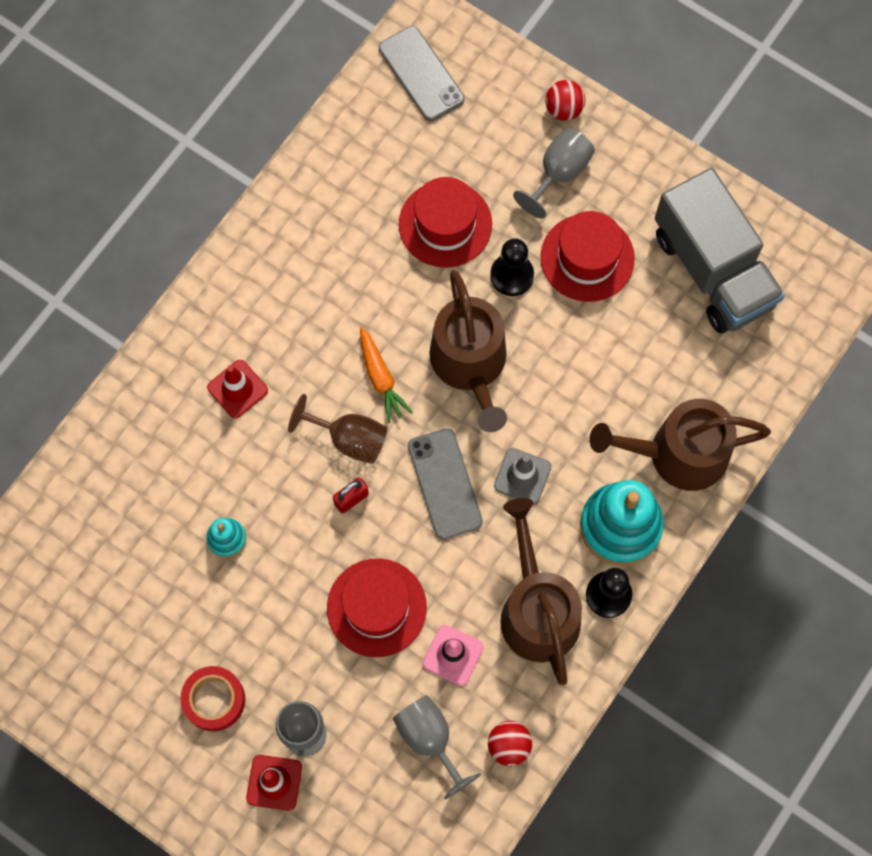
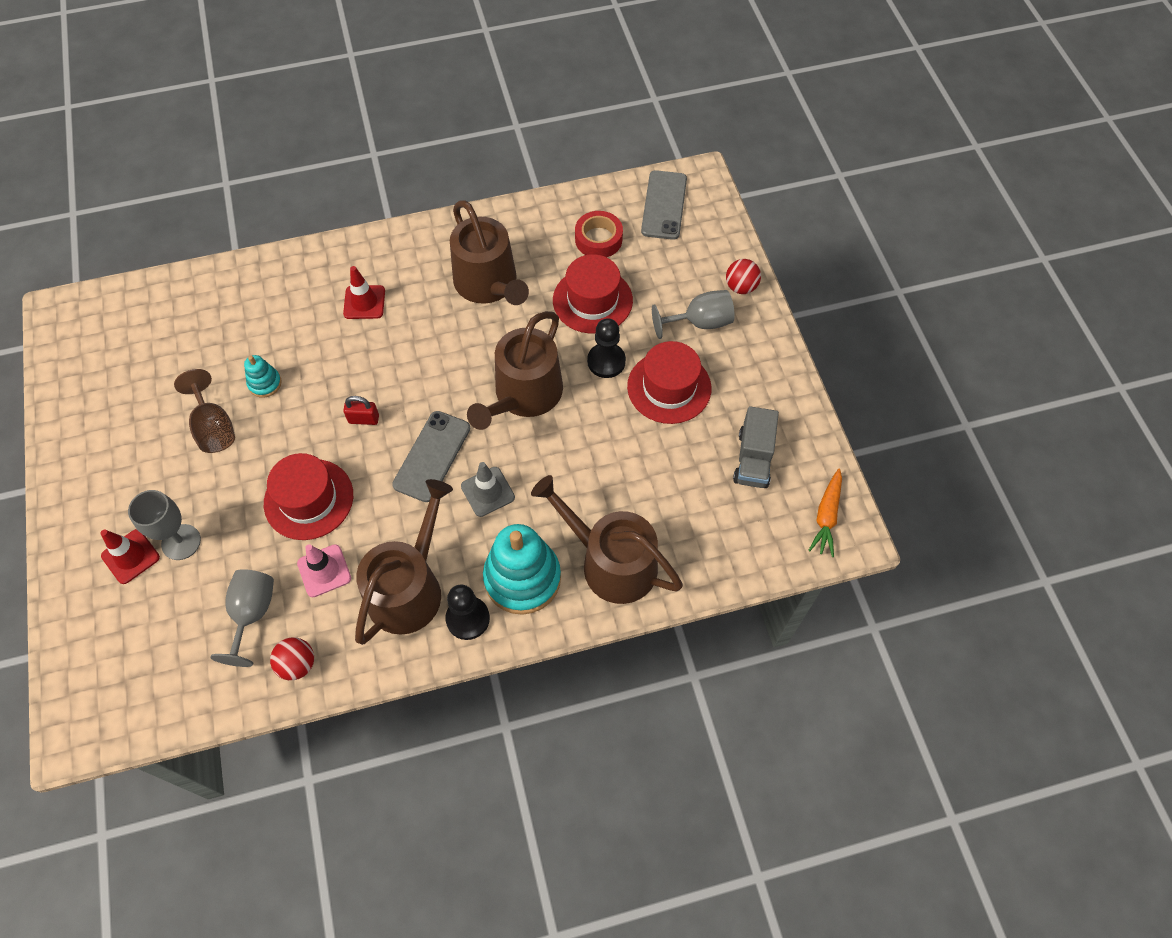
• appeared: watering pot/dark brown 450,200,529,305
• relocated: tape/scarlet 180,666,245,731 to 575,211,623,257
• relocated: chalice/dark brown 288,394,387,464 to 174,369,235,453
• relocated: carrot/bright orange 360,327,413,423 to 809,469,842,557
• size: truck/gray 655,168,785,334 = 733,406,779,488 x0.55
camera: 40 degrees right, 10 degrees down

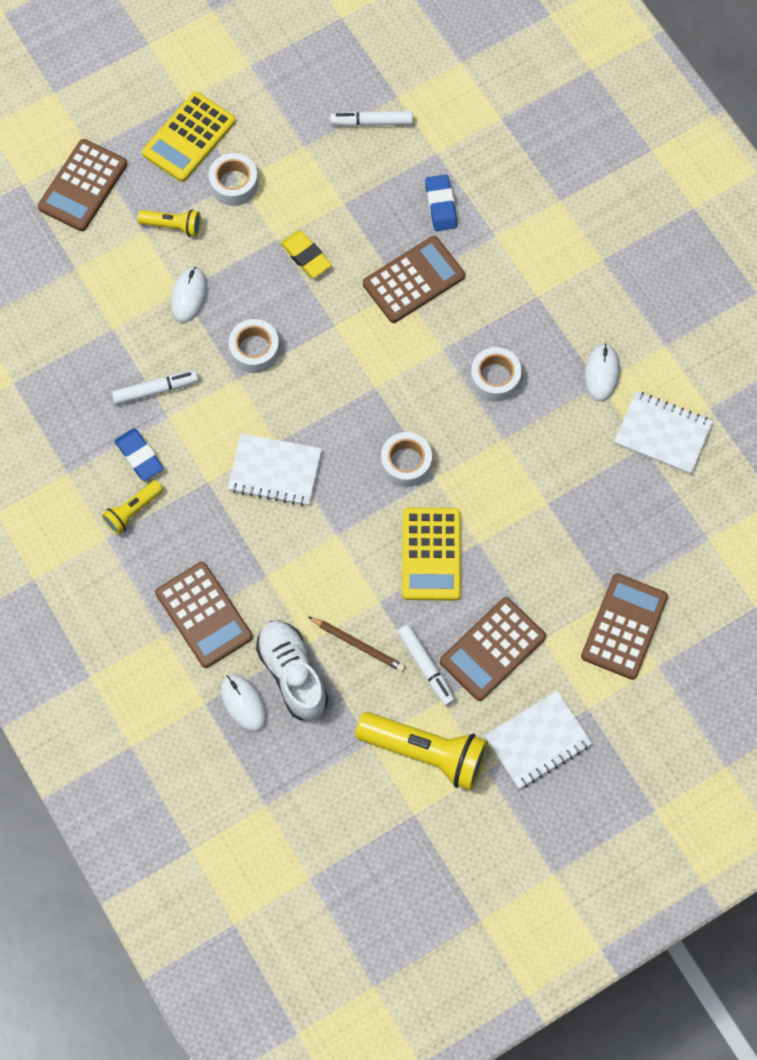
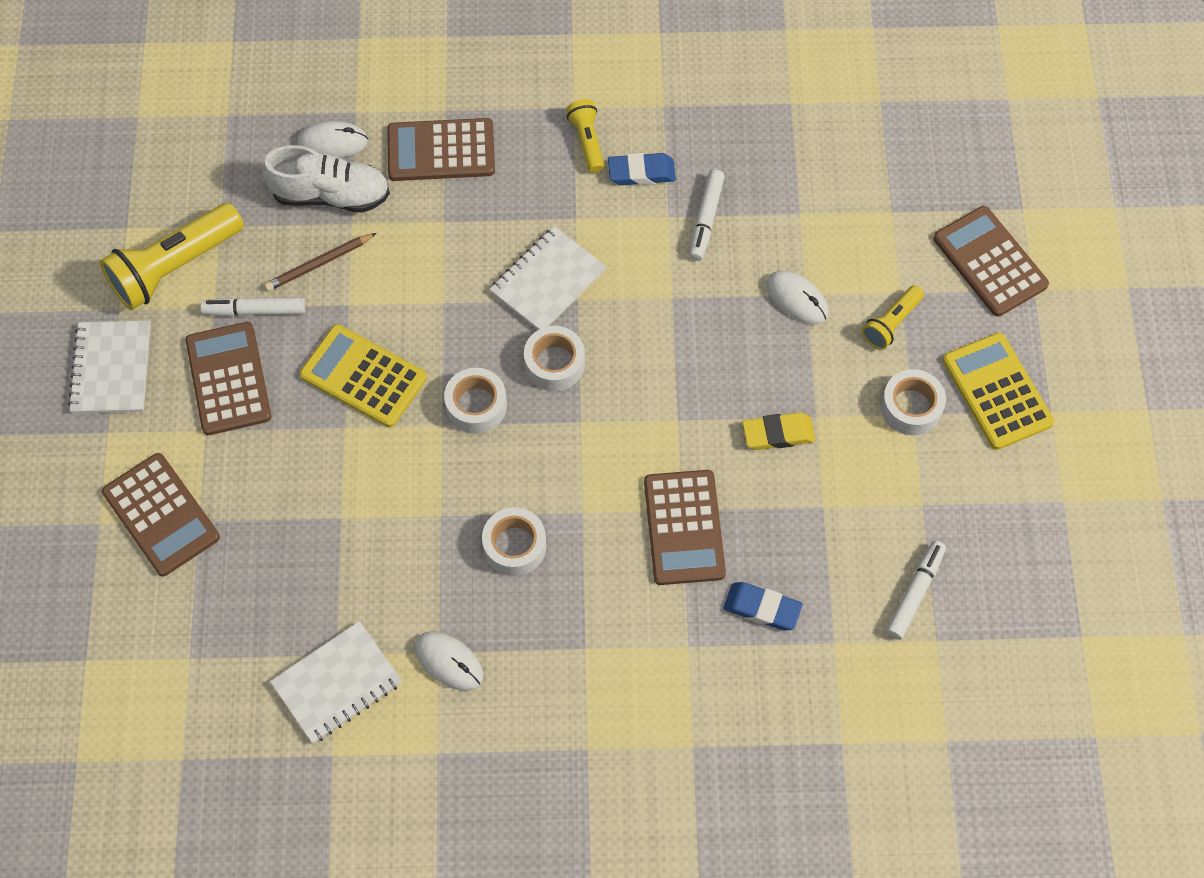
• relocated: tape/white 229,319,280,373 to 524,326,585,391
camera: 120 degrees right, 5 degrees down

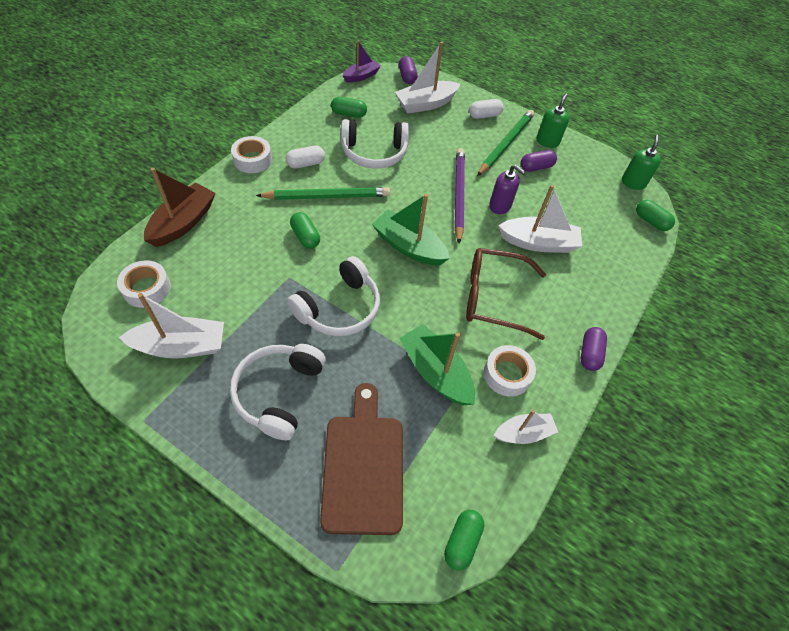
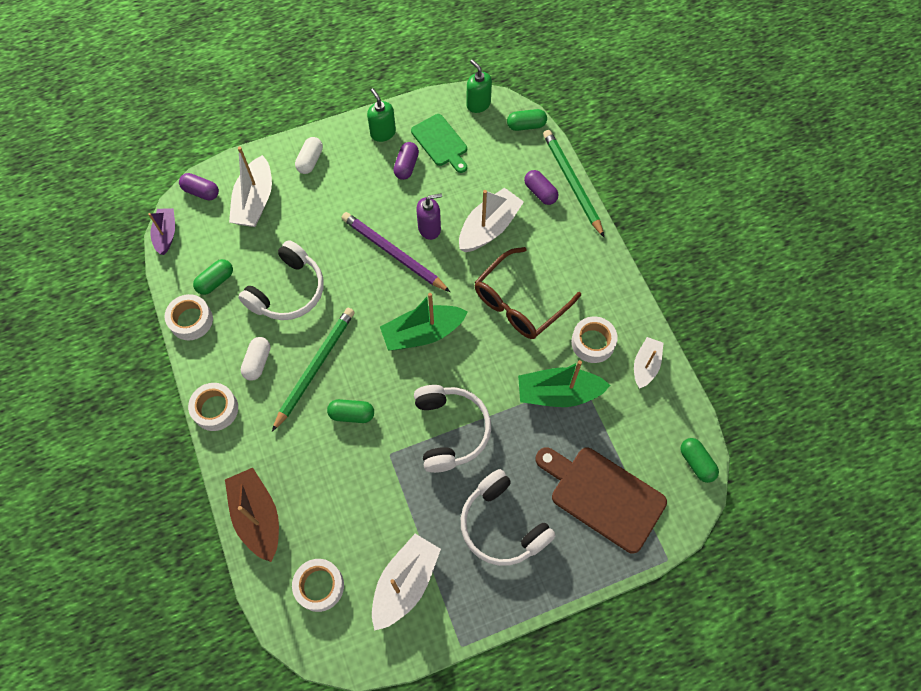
• appeared: tape/white 165,294,213,340
• appeared: bread board/emerald 411,114,467,173
• relocated: lead pencil/emerald 477,110,534,176 to 543,130,604,237
• relocated: capsule/royal purple 581,327,607,371 to 524,170,558,205
camera: 50 degrees left, 10 degrees up

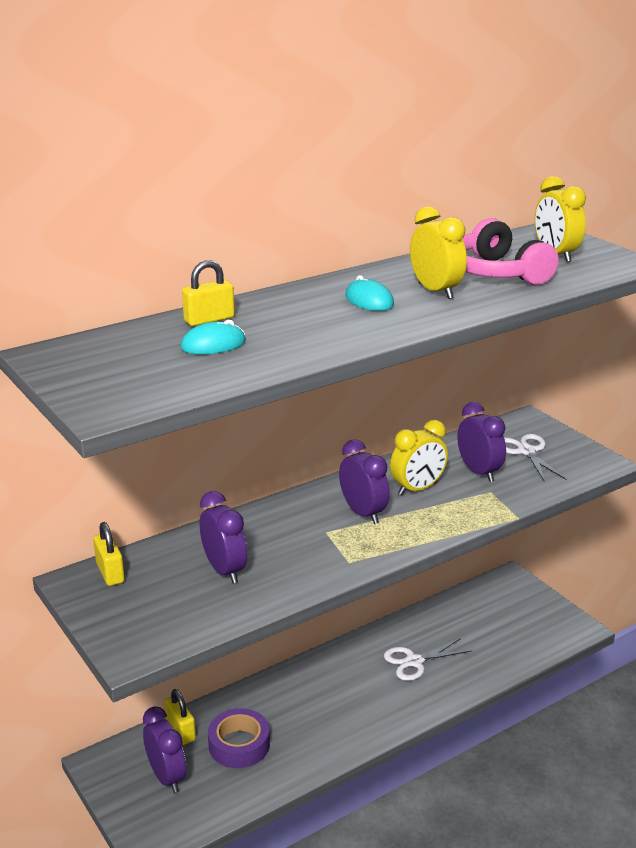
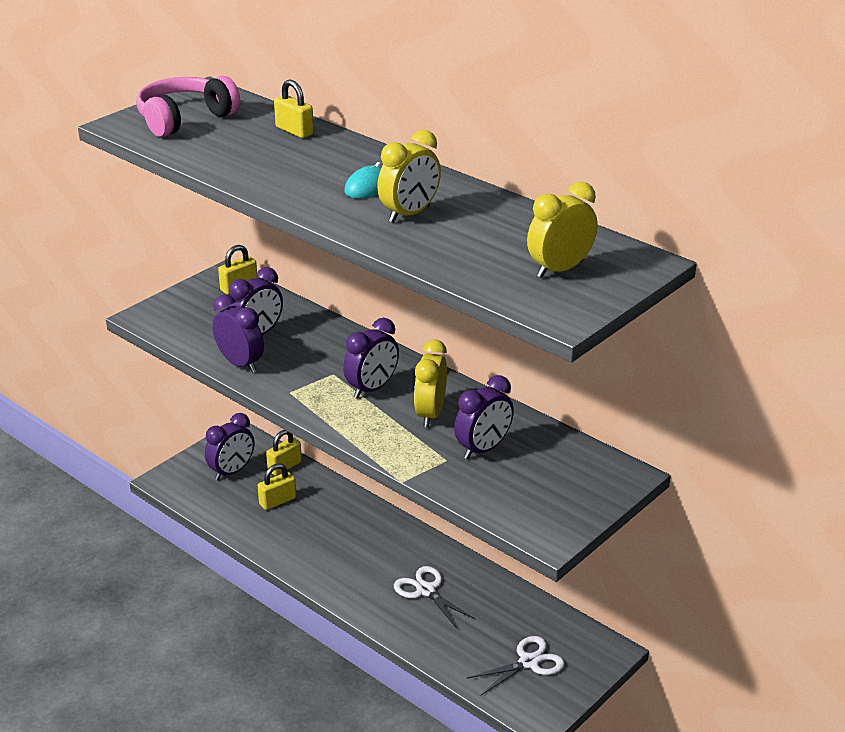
• missing: computer mouse/teal 181,320,246,354
• appeared: alarm clock/royal purple 212,295,264,373
• relocated: headset/rosy 463,218,559,285 to 136,76,240,137
• relocated: scissors/white 504,434,566,482 to 467,636,565,695
• exchanged: tape/royal purple 208,708,270,768 to lock/bright yellow 258,463,296,510
• spun: alarm clock/bright yellow 390,420,448,496 = 414,339,447,427 60 degrees clockwise
camera: 75 degrees right, 5 degrees up

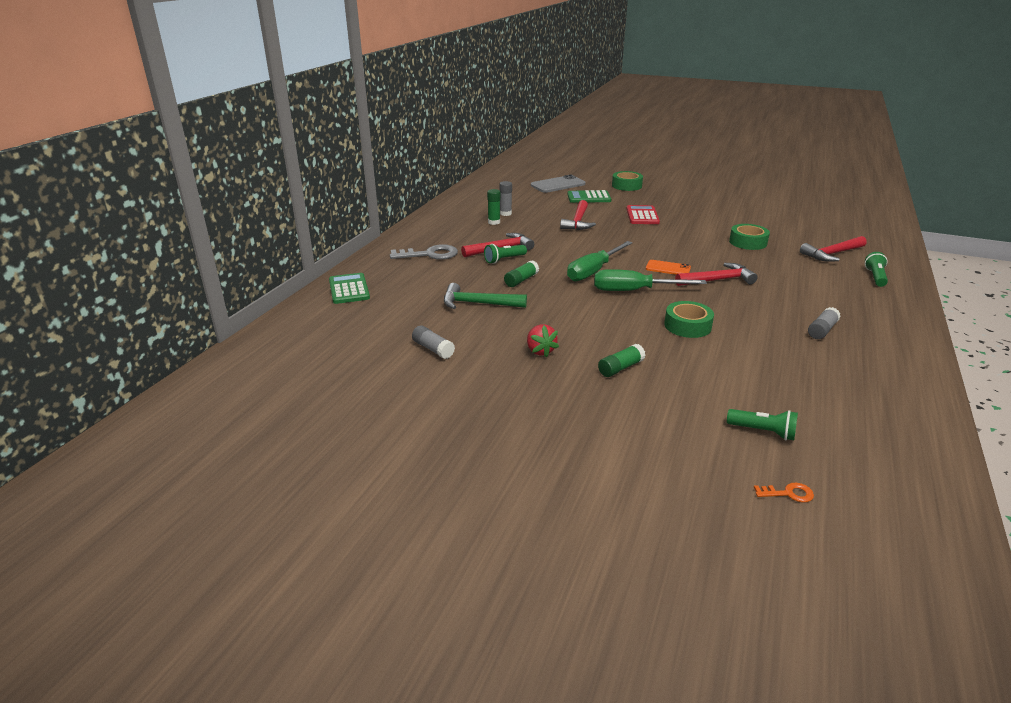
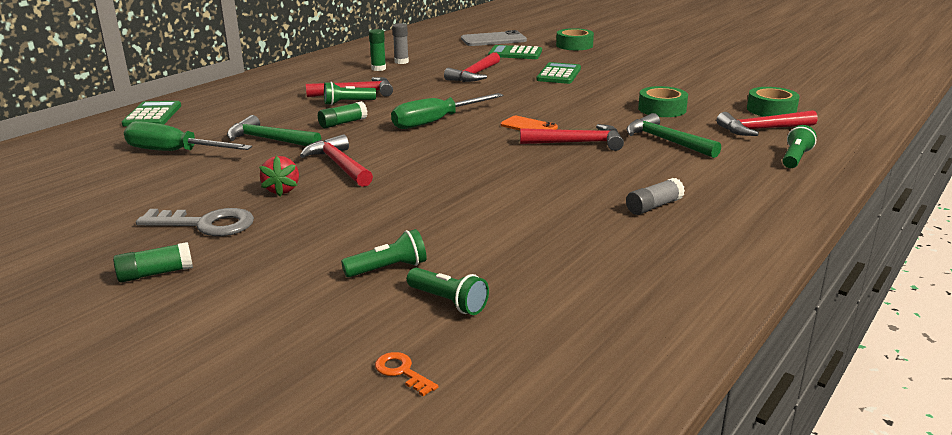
• missing: glue/gray 412,325,455,359
• appeared: claw hammer/scarlet 300,134,373,187
• appeared: pocket torch/emerald 341,229,427,277
• appeared: claw hammer/emerald 626,113,721,158
• relocated: key/gray 390,244,458,260 to 136,208,254,236
• relocated: screwdriver/emerald 594,269,707,291 to 124,121,252,151
• relocated: glue/emerald 598,344,645,377 to 113,242,193,283
• relocated: tape/emerald 664,301,714,338 to 747,87,800,117
• colour: adding machine/scarlet 627,205,660,224 to adding machine/emerald 536,62,581,84
• spun: key/bright orange 754,483,814,503 = 375,352,438,396 150 degrees counterclockwise
camera: 15 degrees right, 5 degrees down

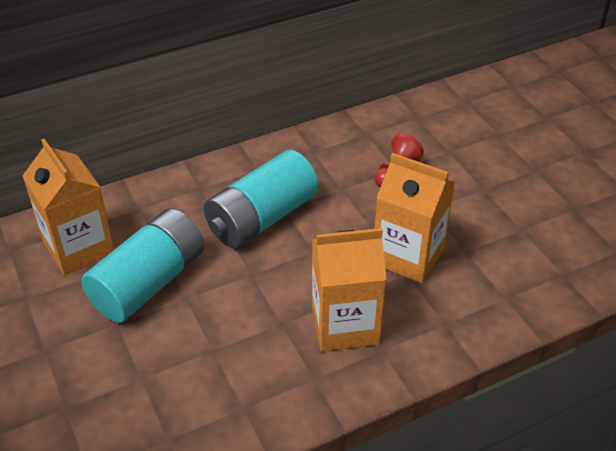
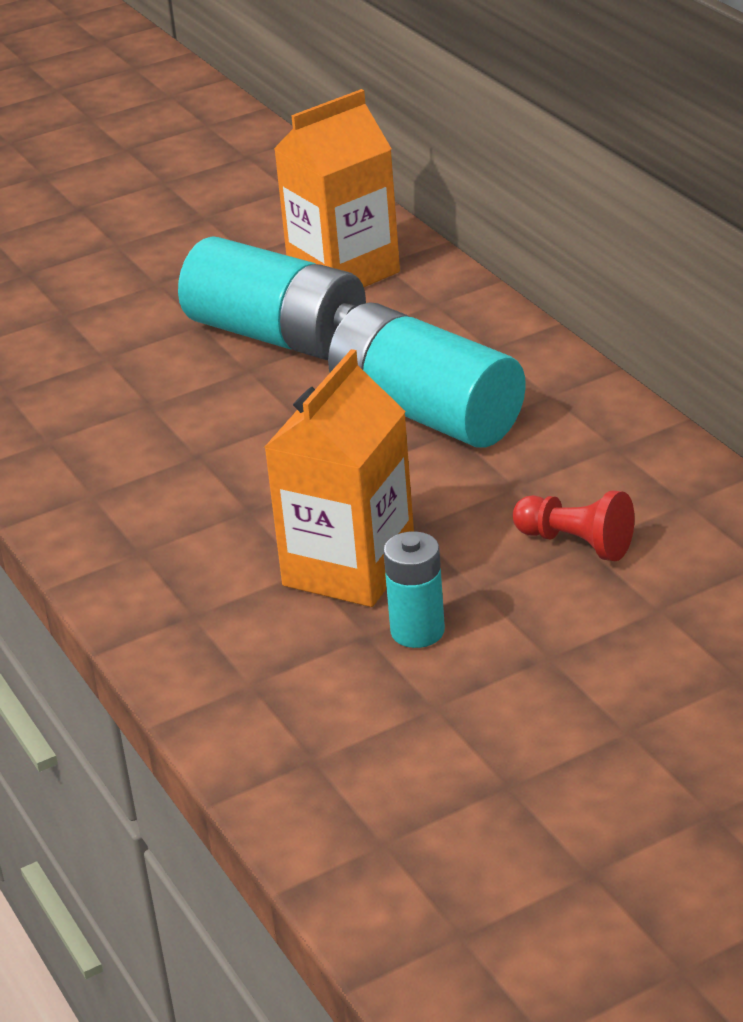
• missing: juice carton/bright orange 312,228,387,351
• appeared: AA battery/teal 383,531,445,648
camera: 90 degrees right, 10 degrees down

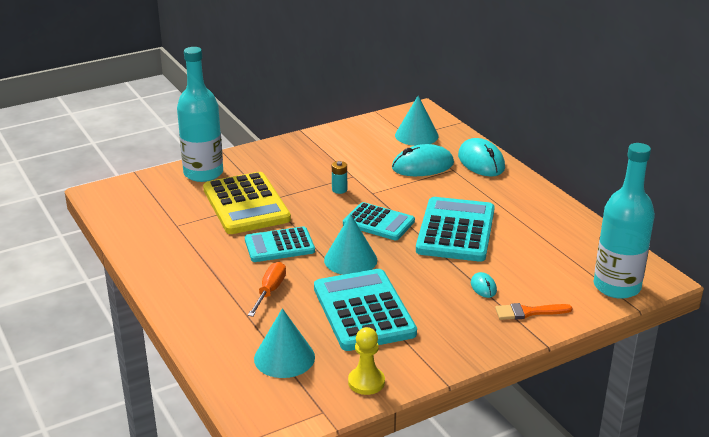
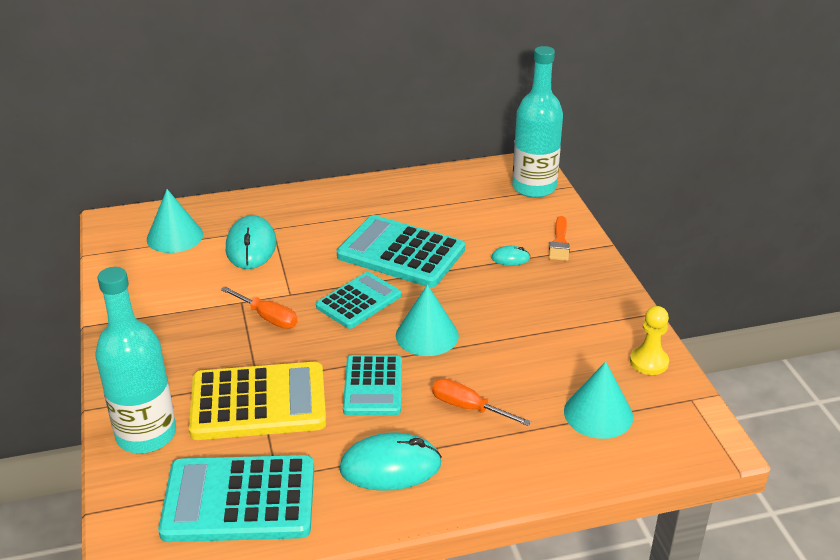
• relocated: adding machine/teal 314,269,417,351 to 158,455,314,542
• relocated: computer mouse/teal 458,138,505,177 to 339,432,442,491
• exchanged: AA battery/teal 332,161,347,194 to screwdriver/bright orange 221,286,298,329
camera: 75 degrees left, 5 degrees up

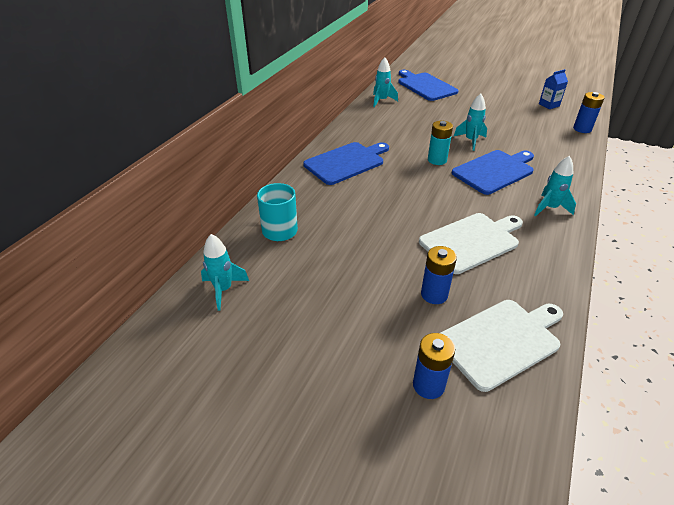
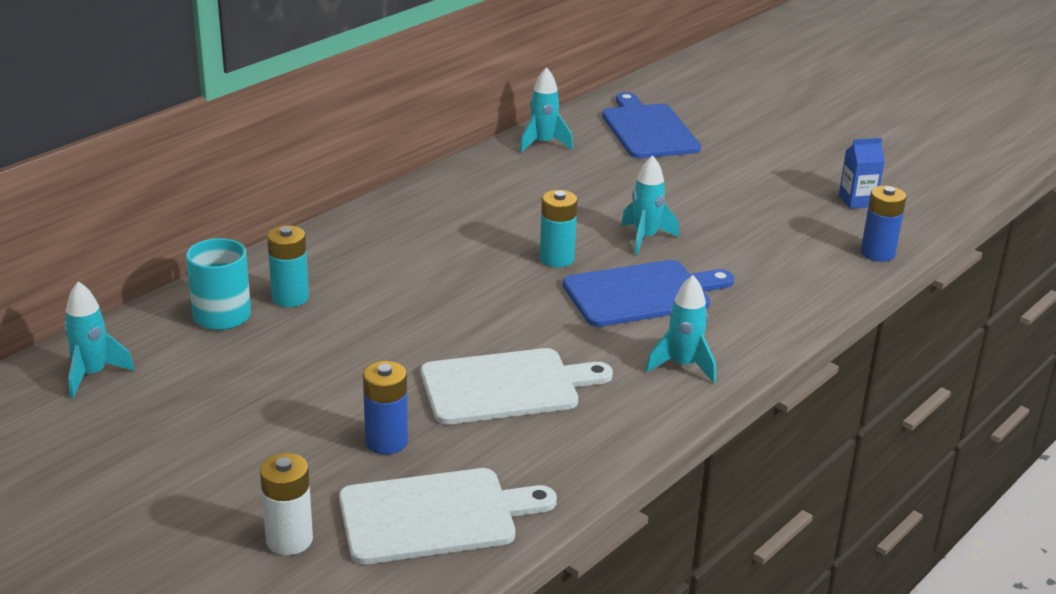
• missing: bread board/blue 303,142,389,185
• appeared: AA battery/teal 267,225,309,307
• colour: AA battery/blue 413,333,455,399 to AA battery/white 260,453,313,555
camera: 15 degrees right, 10 degrees down

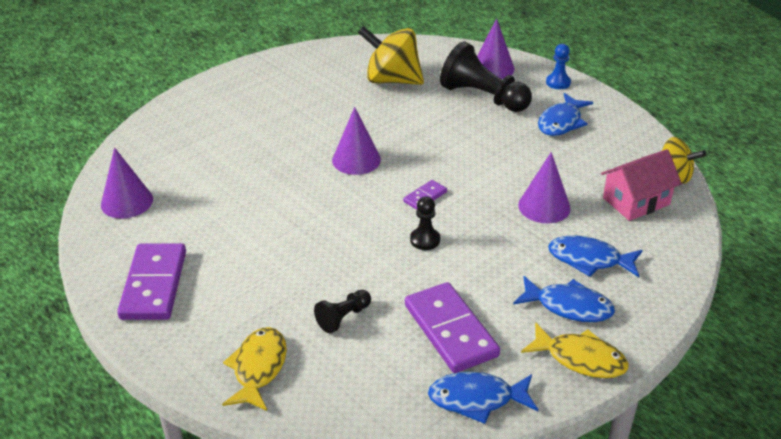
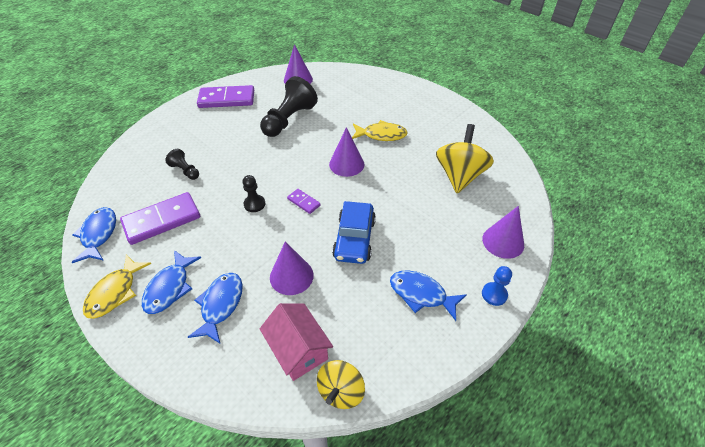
• appeared: toy car/blue 332,201,376,264
• relocated: fish figure/bright yellow 222,327,287,411 to 352,120,408,141
• relocated: game pawn/jet-black 440,41,532,112 to 260,76,318,137
camera: 85 degrees right, 10 degrees up

